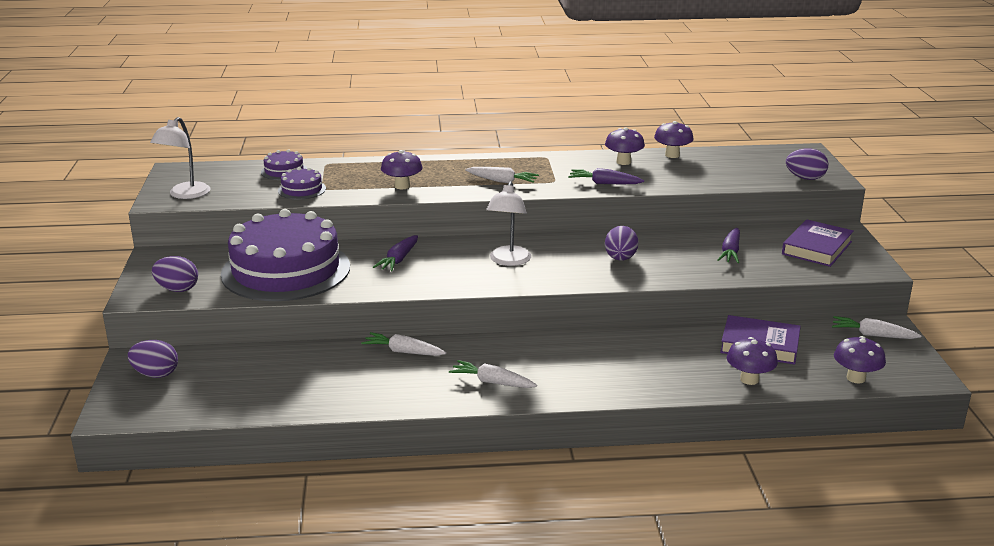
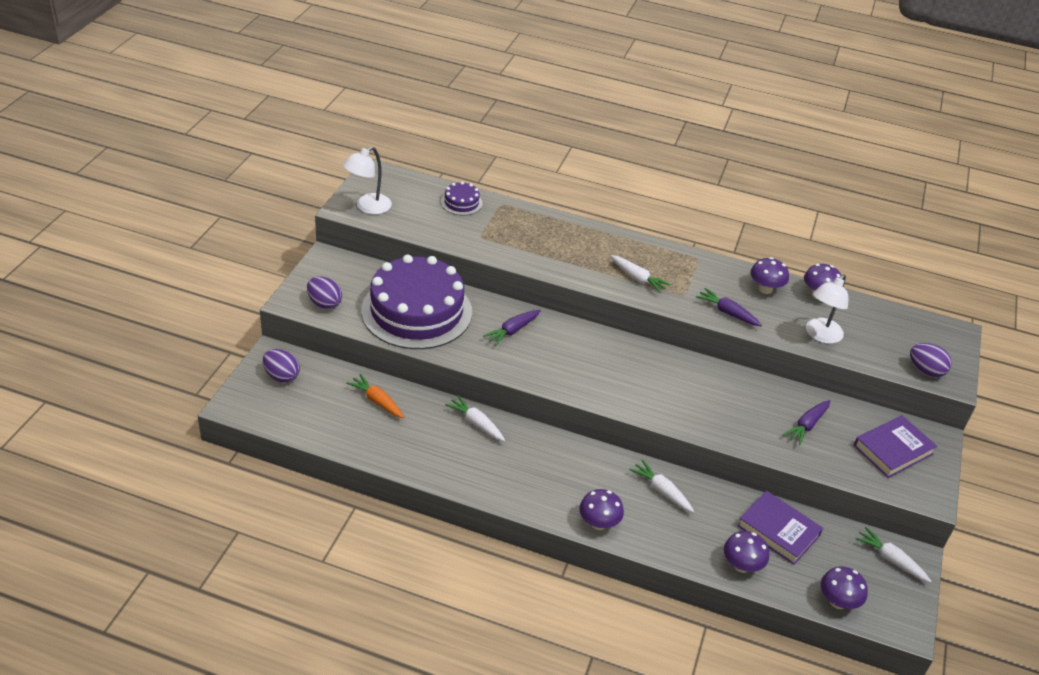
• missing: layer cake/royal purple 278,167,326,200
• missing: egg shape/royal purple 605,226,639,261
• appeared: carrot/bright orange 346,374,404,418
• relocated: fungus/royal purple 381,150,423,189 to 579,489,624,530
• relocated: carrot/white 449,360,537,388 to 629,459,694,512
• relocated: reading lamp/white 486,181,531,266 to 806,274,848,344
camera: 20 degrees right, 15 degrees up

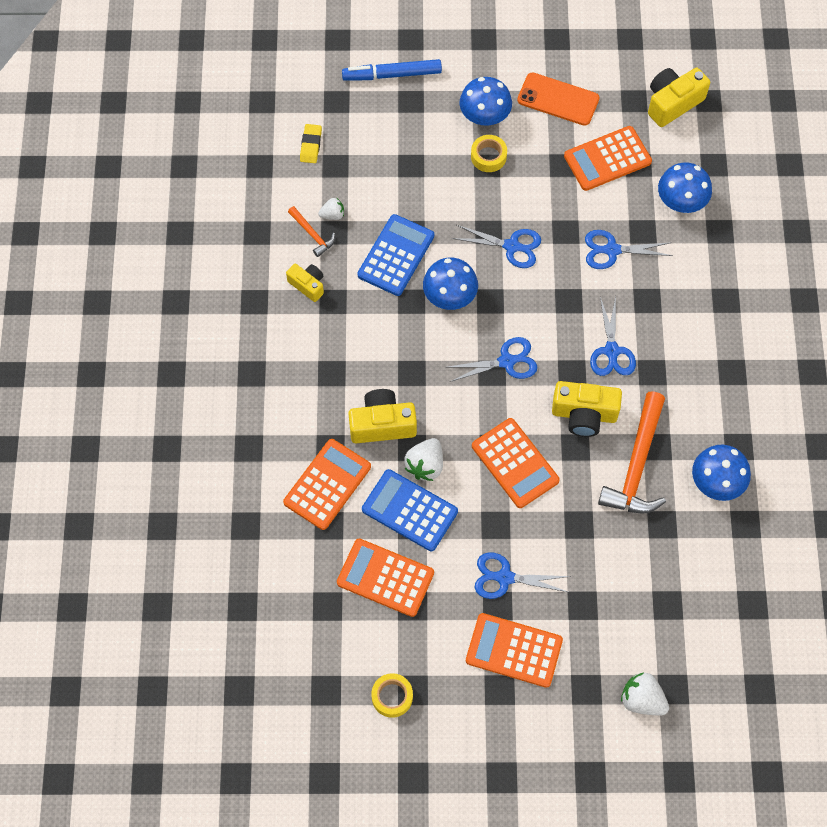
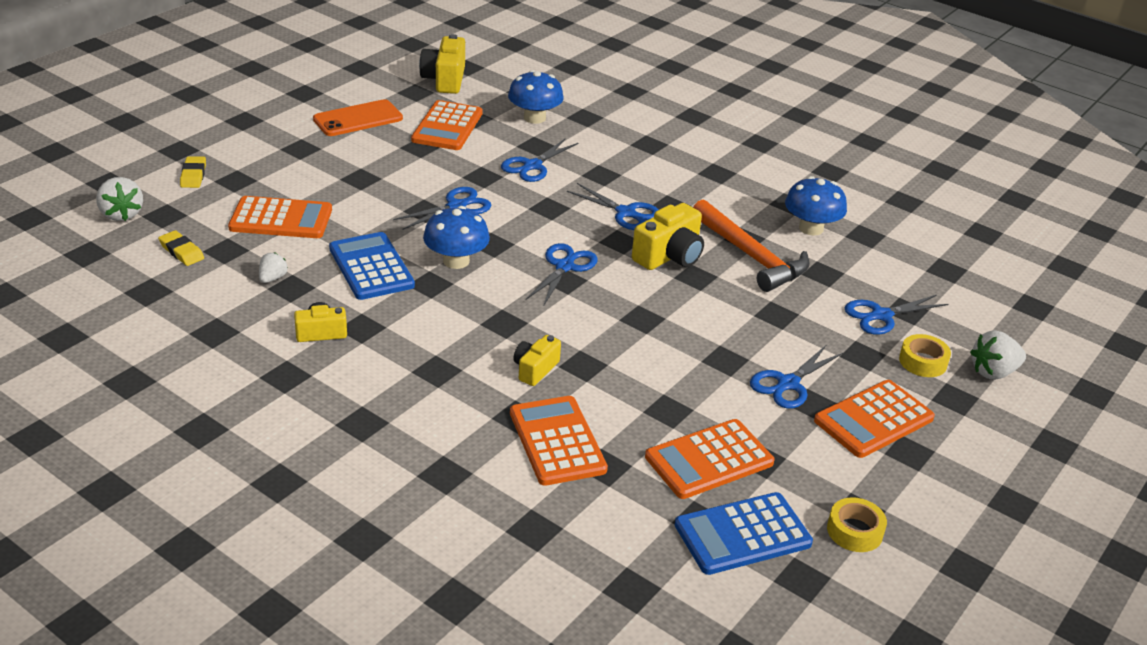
• missing: claw hammer/bright orange 288,206,335,257
• missing: fungus/blue 459,77,512,126
• appeared: scissors/blue 845,295,948,335
• relocated: adding machine/blue 362,469,458,551 to 675,492,813,575
• relocated: toy strawberry/white 404,438,443,481 to 96,177,143,221
• relocated: tape/bright yellow 471,135,507,172 to 899,334,951,377
• relocated: adding machine/bright orange 472,418,560,508 to 228,196,332,238
• exchanged: marker/blue 342,59,442,81 to eraser/bright yellow 180,156,206,188
• size: photo camera/bright yellow 348,389,417,443 = 514,335,561,386 x0.61
camera: 55 degrees left, 30 degrees down

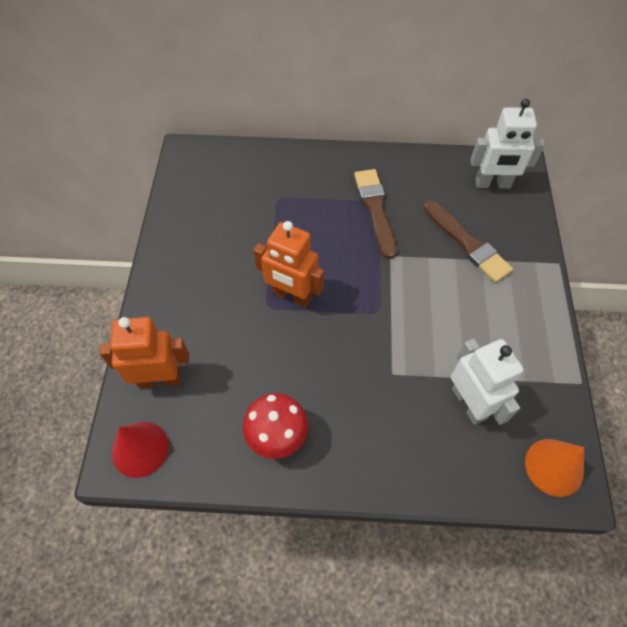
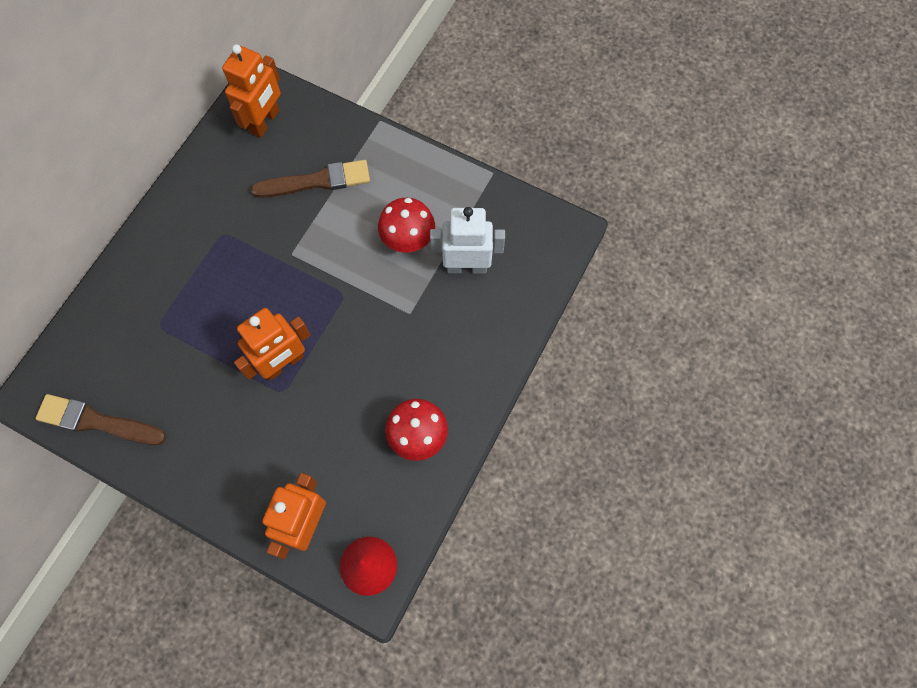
• missing: solid cone/bright orange 525,439,584,497
• appeared: fungus/scarlet 378,198,435,253
• relocated: paintbrush/dark brown 354,169,397,259 to 35,394,166,445
• colour: robot/white 470,99,545,189 to robot/bright orange 222,44,281,138
camera: 65 degrees left, 10 degrees up

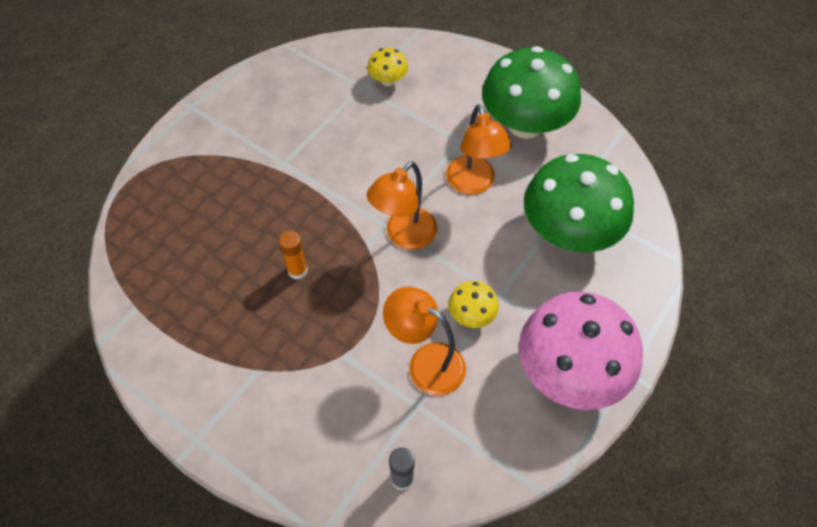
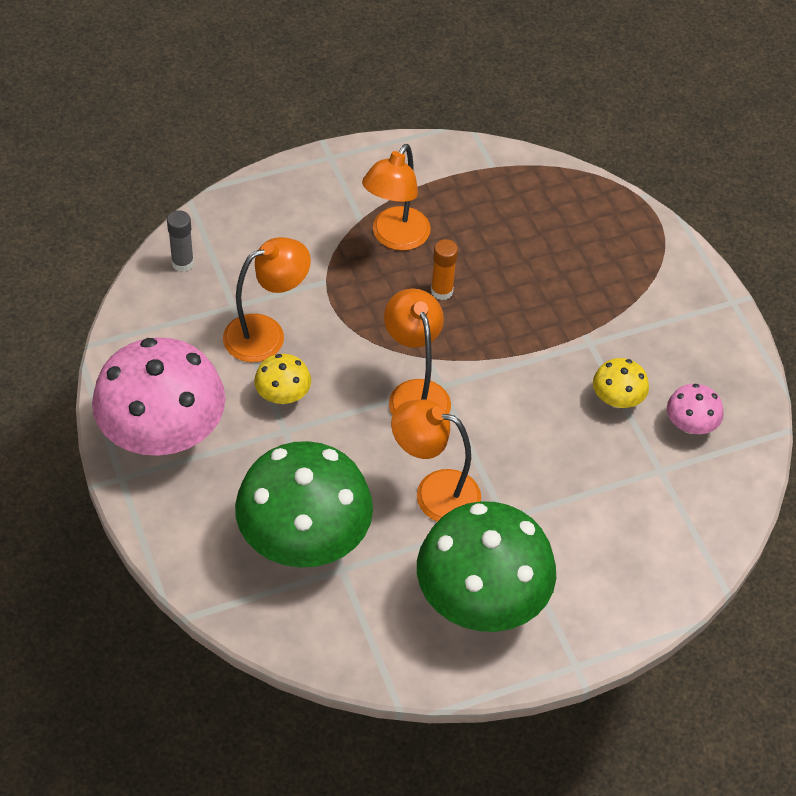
• appeared: reading lamp/bright orange 362,144,431,251
• appeared: fungus/rosy 667,384,723,434
• relocated: fungus/bright yellow 367,48,408,86 to 593,358,649,408
camera: 120 degrees right, 5 degrees down

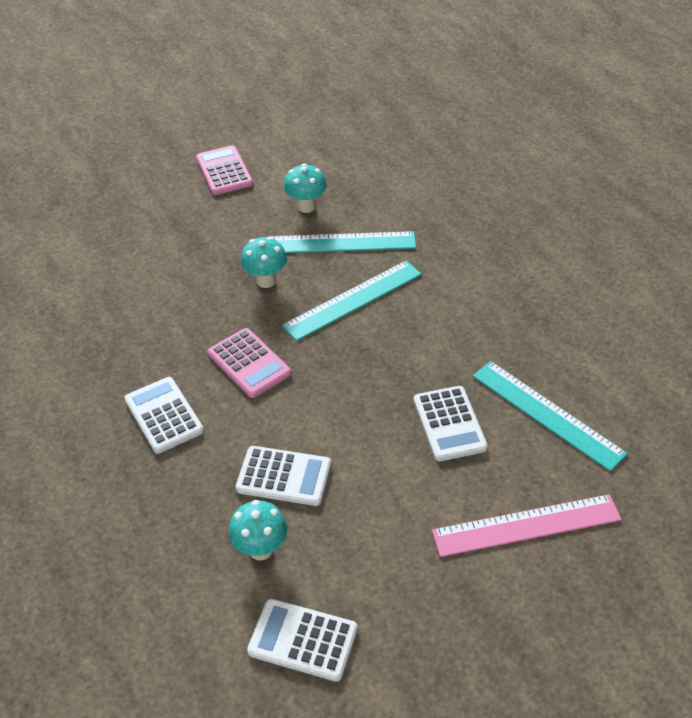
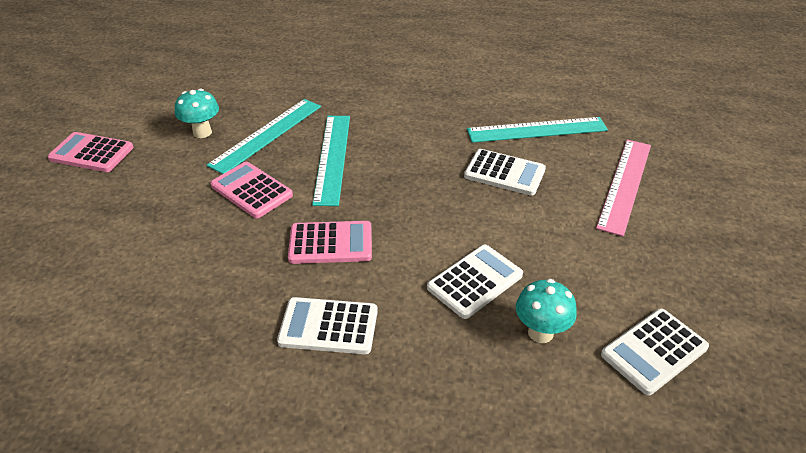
• exchanged: fungus/teal 241,237,287,288 to adding machine/rosy 210,162,293,218
camera: 55 degrees left, 5 degrees down

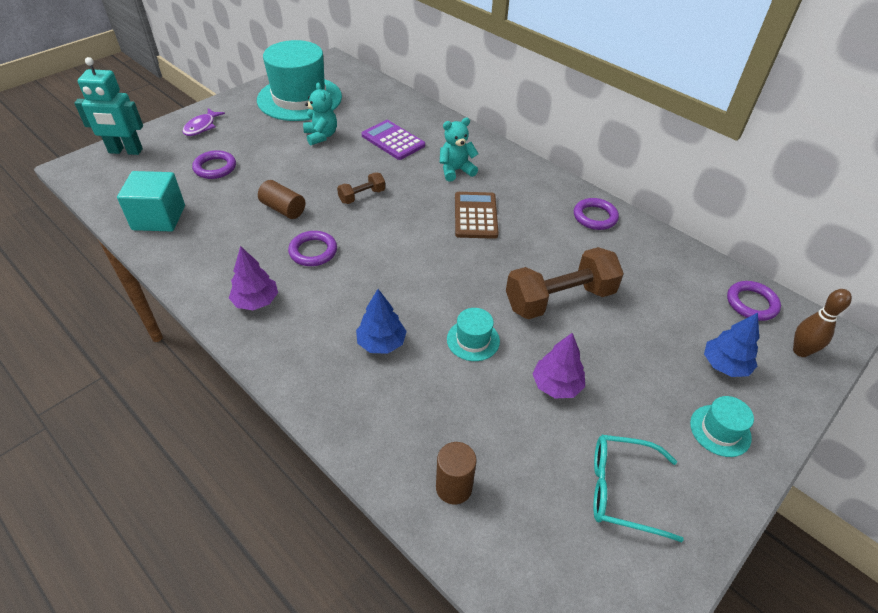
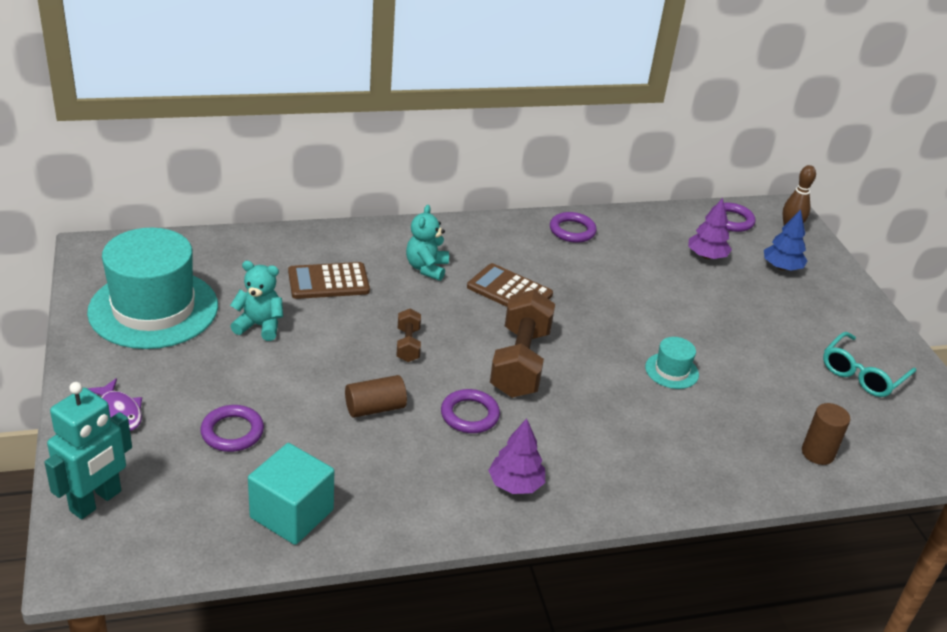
• missing: fir tree/blue 356,289,407,354
• missing: tall hat/teal 690,396,754,457
• relocated: free weight/dark brown 506,247,624,319 to 490,289,555,398
• relocated: fir tree/royal purple 532,333,585,398 to 689,198,732,259
• colour: adding machine/royal purple 362,120,425,160 to adding machine/dark brown 288,262,370,299
camera: 60 degrees left, 10 degrees down

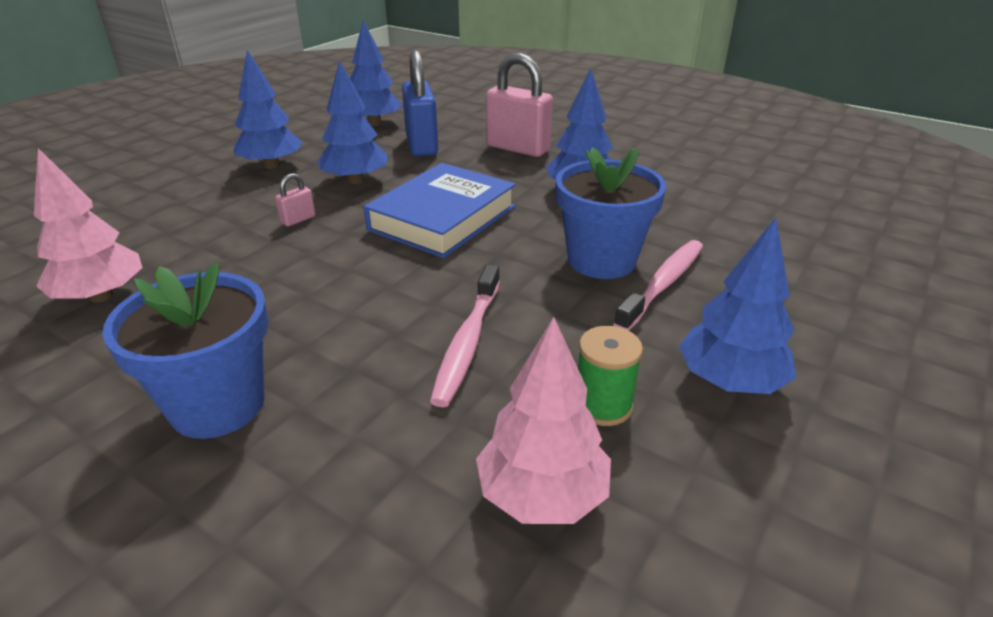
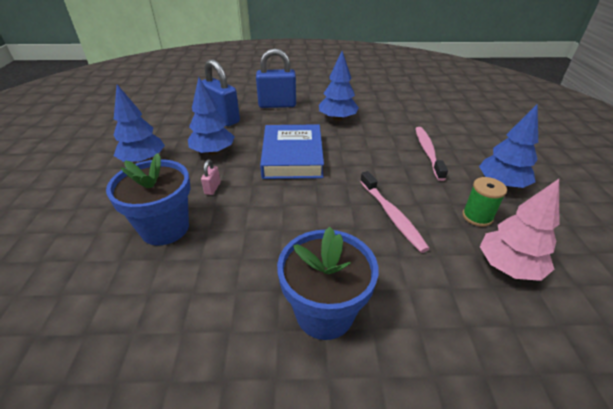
• missing: fir tree/rosy 34,148,143,303
• missing: fir tree/blue 350,20,402,126
• relocated: flower pot/blue 556,147,666,279 to 106,153,190,245
• colour: lock/rosy 486,53,553,157 to lock/blue 256,48,296,108
camera: 35 degrees left, 5 degrees up

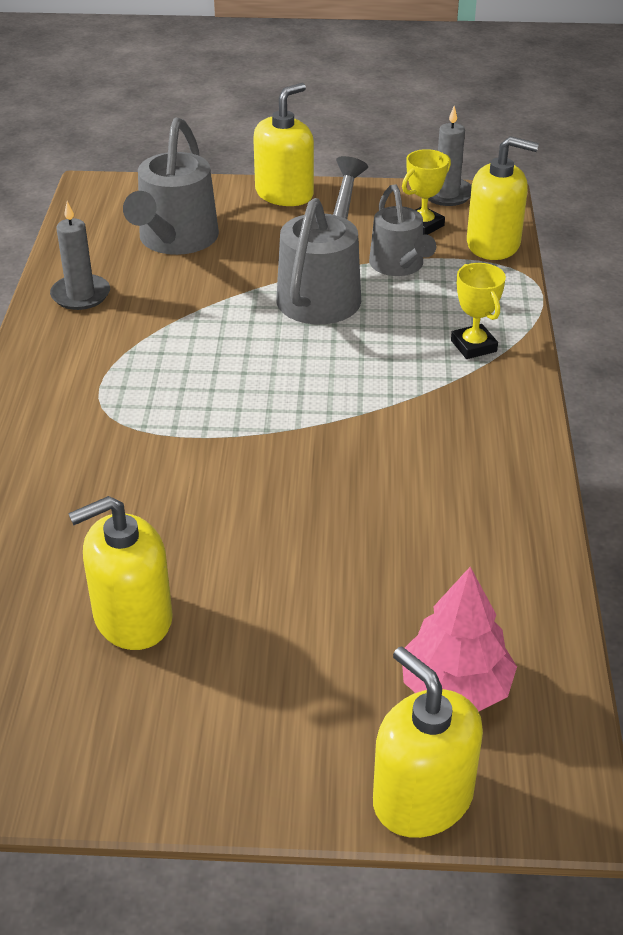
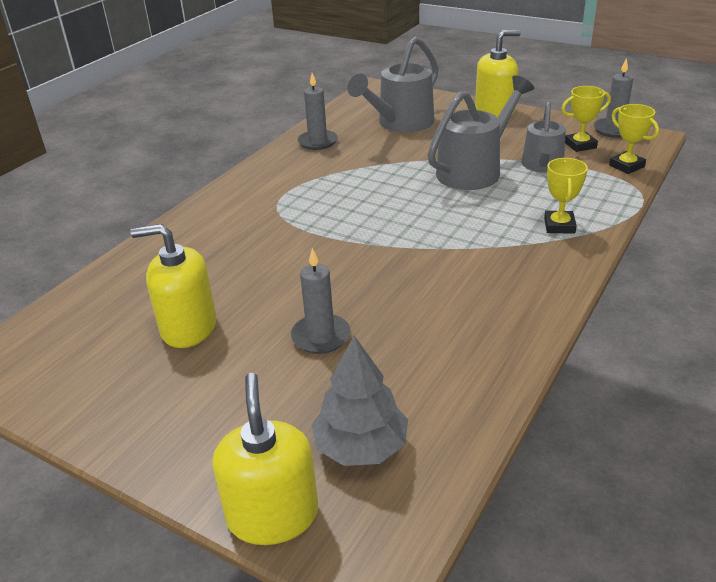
• appeared: pillar candle/gray 291,248,351,354
• exchanged: pump bottle/bright yellow 467,136,539,260 to prize cup/bright yellow 609,104,659,174
• colour: fir tree/rosy 402,567,517,712 to fir tree/gray 311,336,408,466
camera: 30 degrees right, 5 degrees down

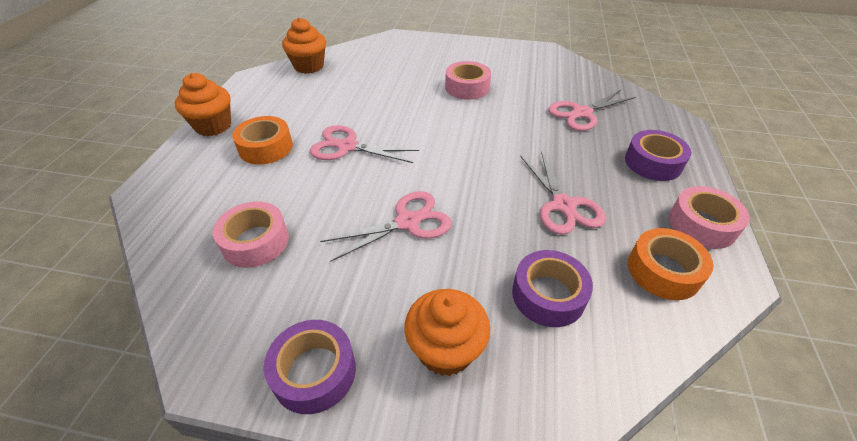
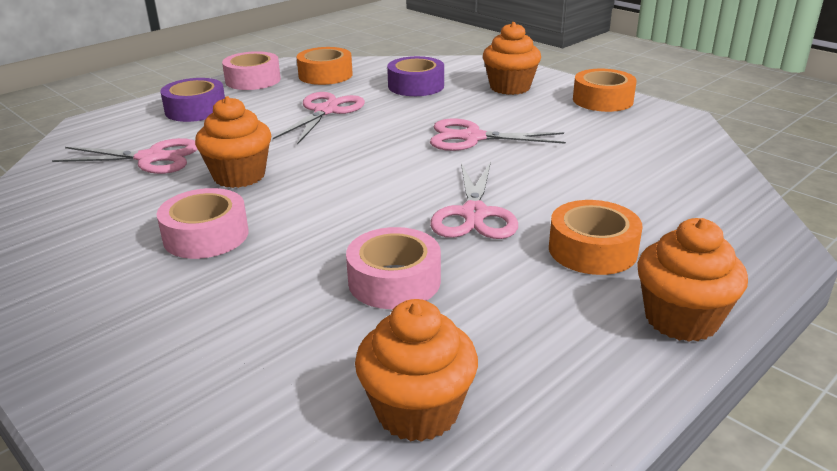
• appeared: fairy cake/bright orange 195,96,271,188
• relocated: tape/rosy 213,201,289,268 to 346,227,441,309
• colour: tape/royal purple 264,320,356,414 to tape/bright orange 573,69,637,112
• spun: scissors/rosy 310,125,419,163 = 430,162,518,239 45 degrees clockwise
camera: 145 degrees left, 15 degrees down

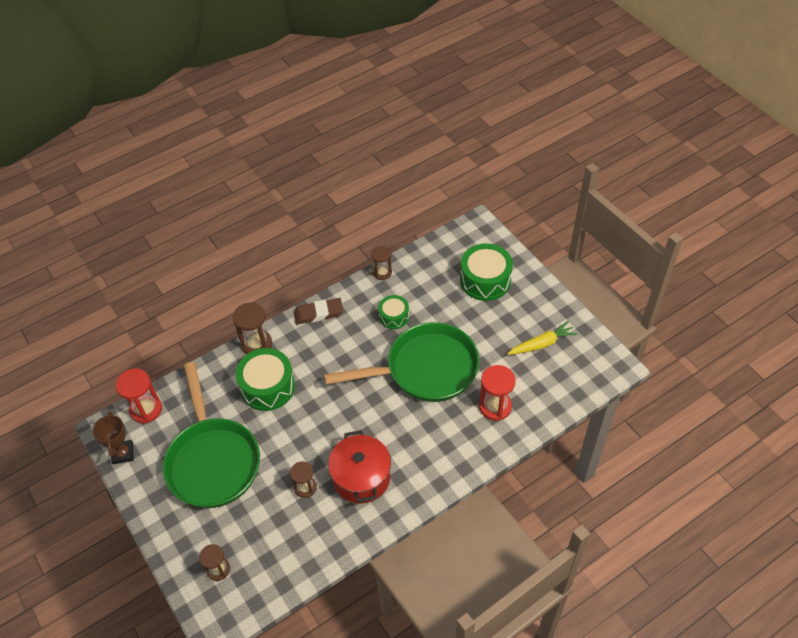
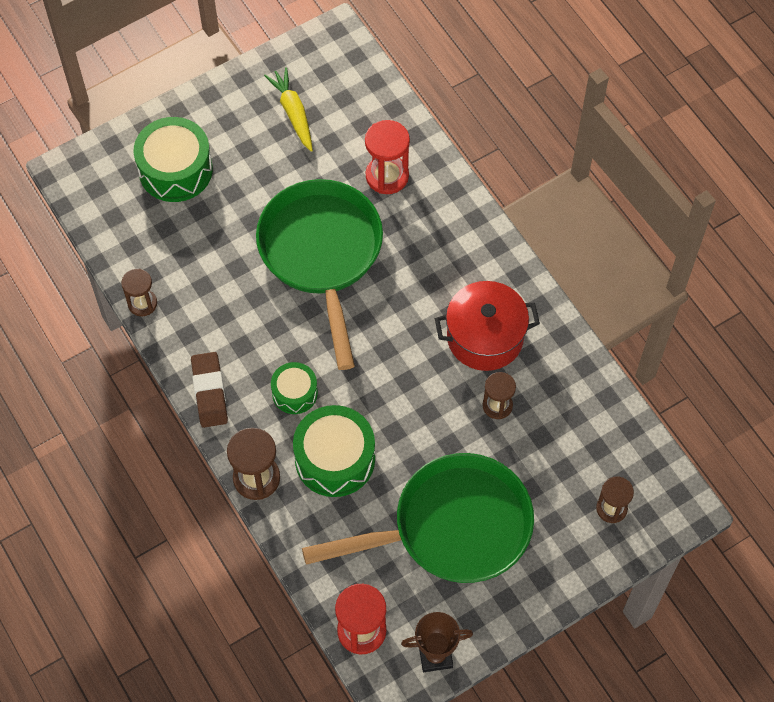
• relocated: toy drum/emerald 378,295,409,329 to 271,362,318,414
camera: 90 degrees left, 10 degrees up

